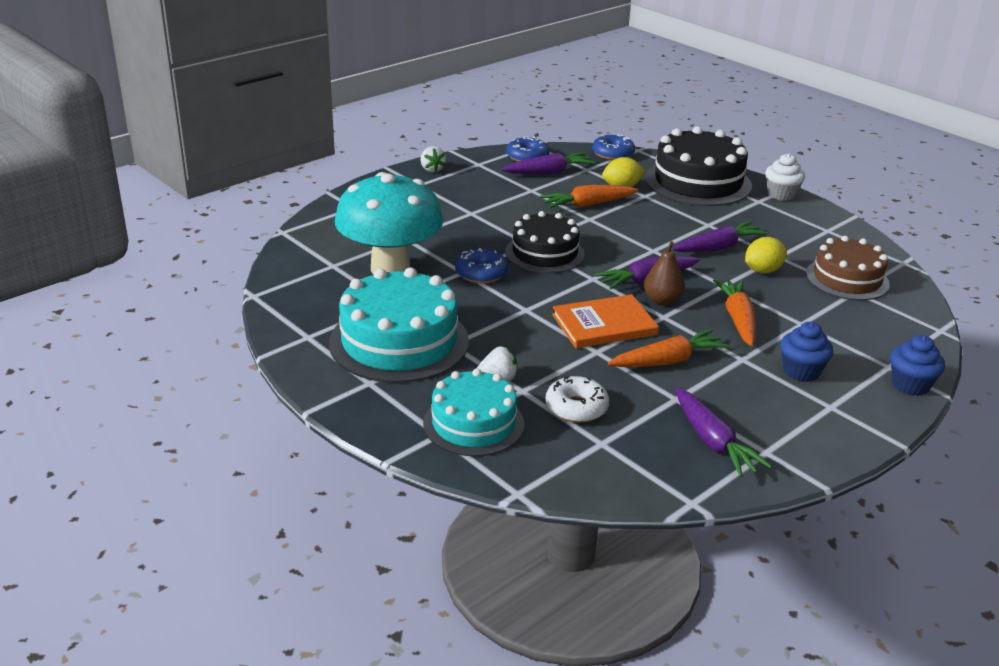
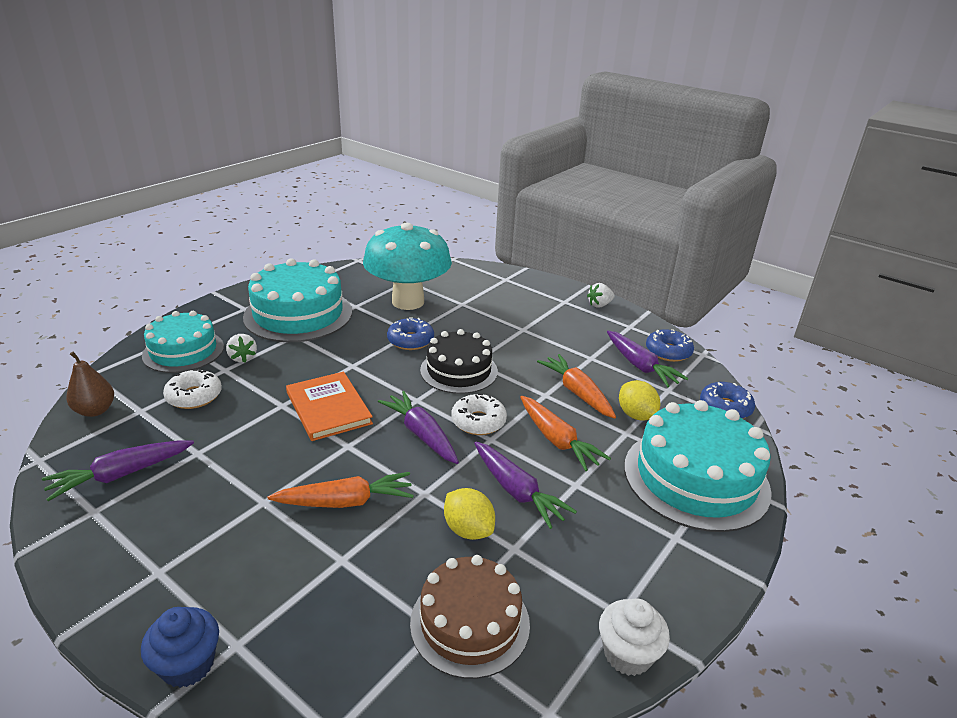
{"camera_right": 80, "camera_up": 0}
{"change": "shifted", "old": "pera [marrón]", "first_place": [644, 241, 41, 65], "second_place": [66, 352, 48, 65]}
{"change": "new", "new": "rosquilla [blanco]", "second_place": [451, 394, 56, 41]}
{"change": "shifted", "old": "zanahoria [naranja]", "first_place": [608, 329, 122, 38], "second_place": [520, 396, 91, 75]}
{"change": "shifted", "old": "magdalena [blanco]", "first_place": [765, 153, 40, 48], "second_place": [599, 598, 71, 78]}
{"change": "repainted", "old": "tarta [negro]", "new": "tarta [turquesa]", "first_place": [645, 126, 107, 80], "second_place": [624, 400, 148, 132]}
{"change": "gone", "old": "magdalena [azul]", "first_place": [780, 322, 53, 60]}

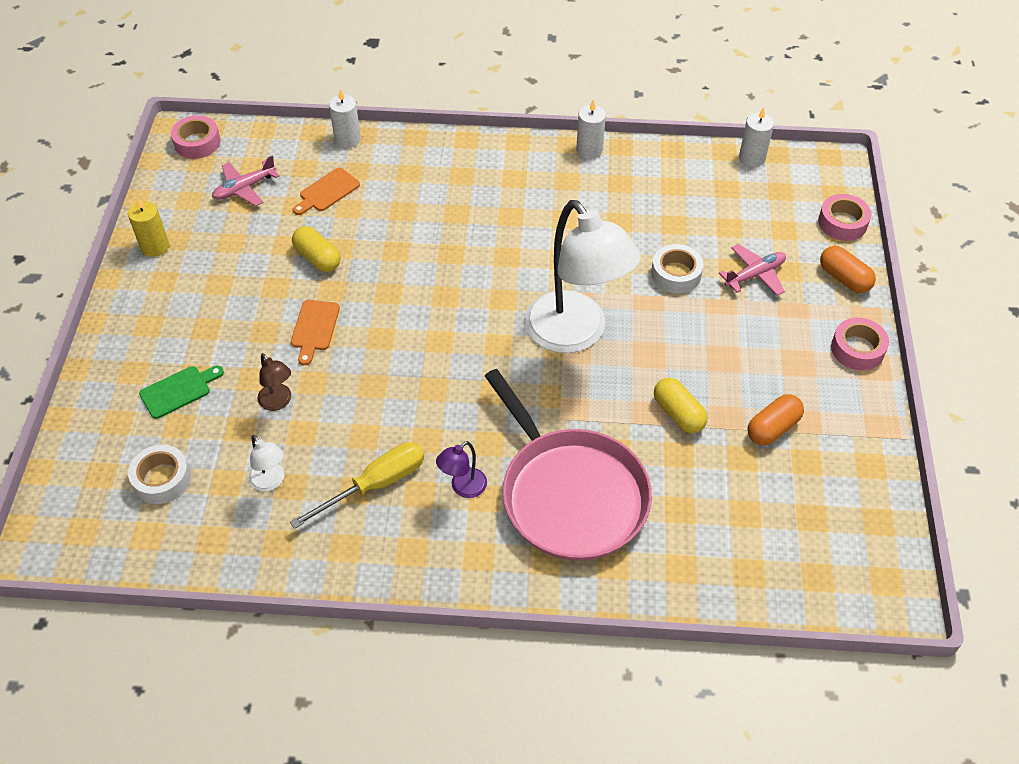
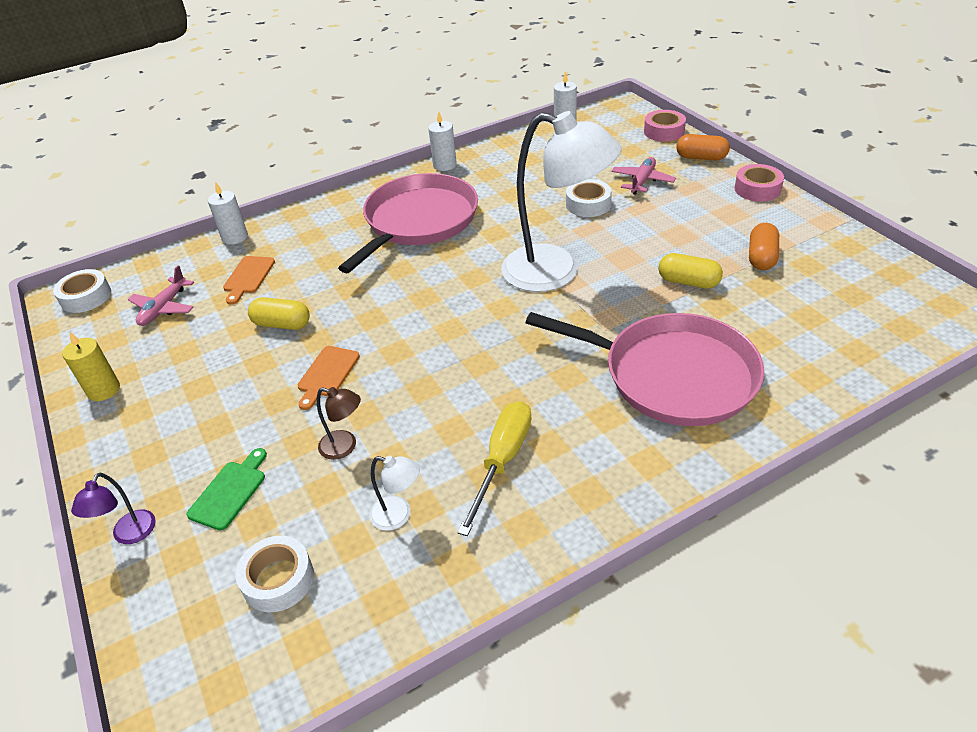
{"camera_right": -30, "camera_up": -10}
{"change": "repainted", "old": "cinta adhesiva [rosa]", "new": "cinta adhesiva [blanco]", "first_place": [171, 115, 50, 44], "second_place": [53, 269, 58, 44]}
{"change": "shifted", "old": "lámpara [morado]", "first_place": [436, 441, 51, 57], "second_place": [71, 472, 85, 72]}
{"change": "rotated", "old": "tabla de cortar [naranja]", "first_place": [291, 300, 49, 65], "second_place": [298, 346, 62, 64], "degrees": 45}
{"change": "new", "new": "sartén [rosa]", "second_place": [338, 173, 140, 100]}

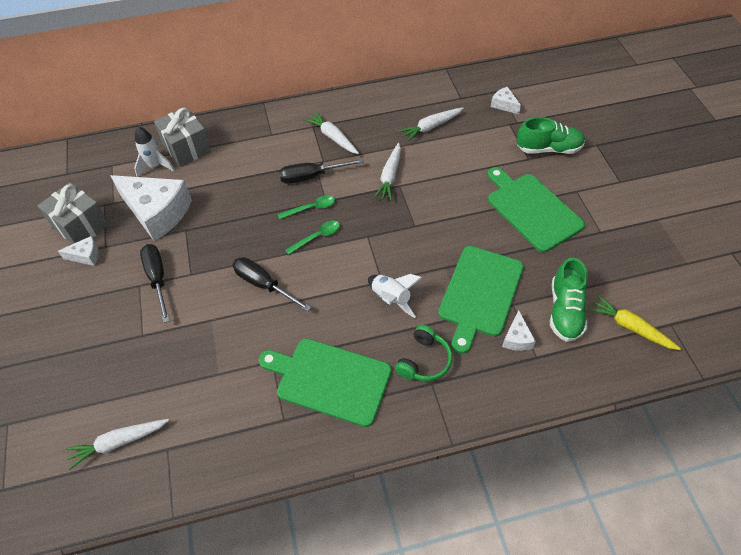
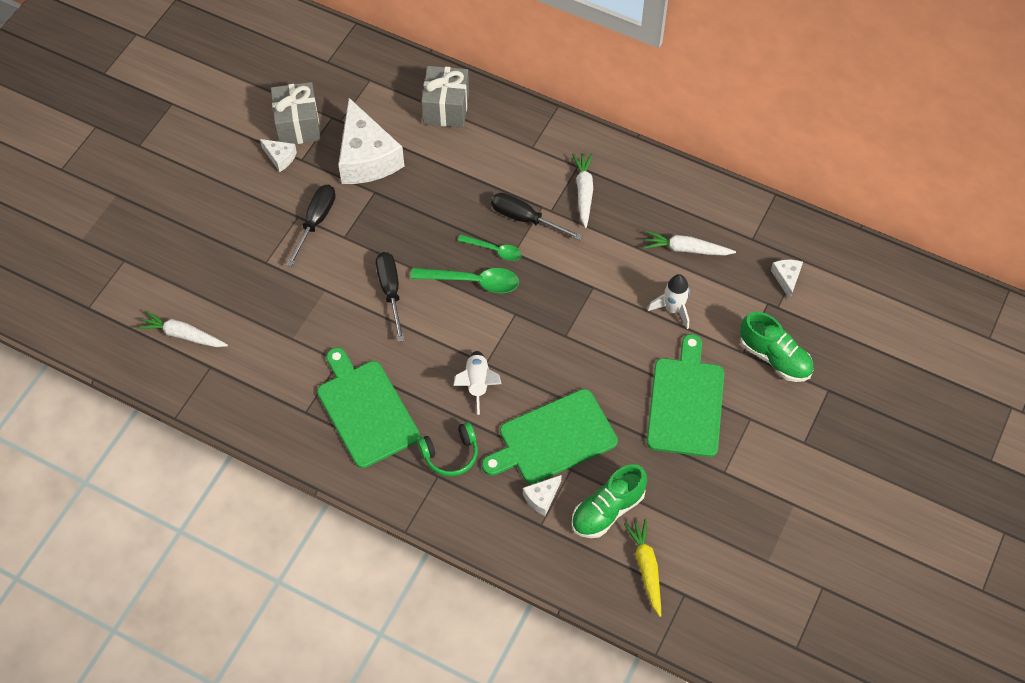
{"camera_right": 40, "camera_up": 5}
{"change": "scaled", "old": "cuchara [verde]", "first_place": [285, 221, 55, 34], "second_place": [411, 268, 108, 25], "factor": 1.6}
{"change": "shifted", "old": "cohete [blanco]", "first_place": [134, 127, 40, 50], "second_place": [648, 274, 42, 55]}
{"change": "gone", "old": "zanahoria [blanco]", "first_place": [374, 143, 27, 58]}

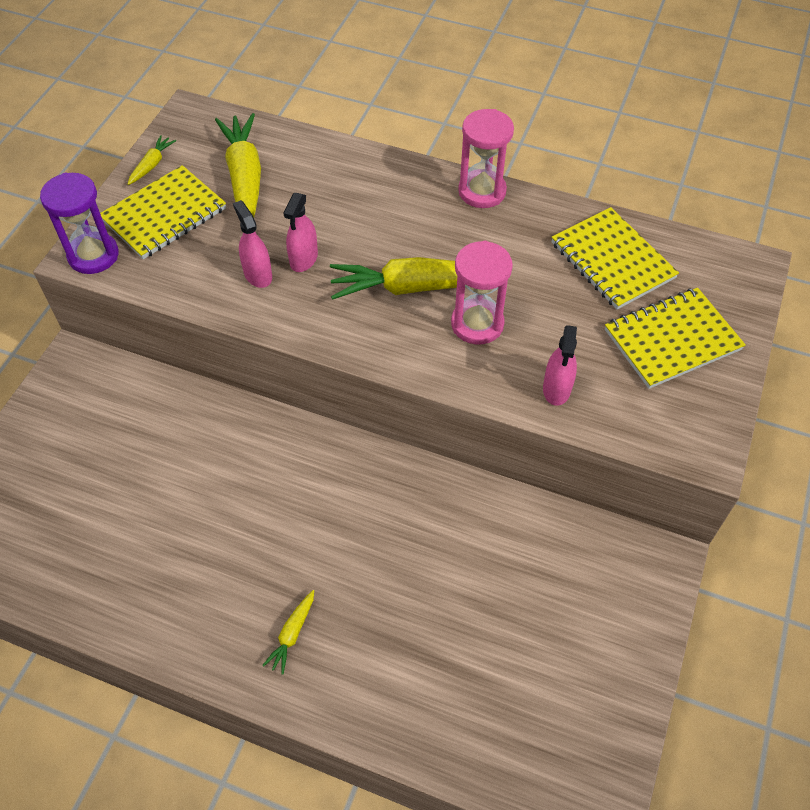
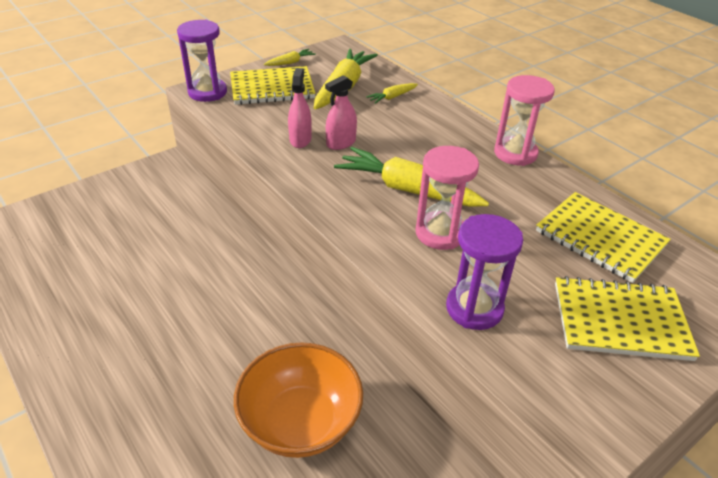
{"camera_right": 30, "camera_up": -15}
{"change": "new", "new": "cuenco [naranja]", "second_place": [234, 342, 129, 116]}
{"change": "shifted", "old": "zanahoria [amarillo]", "first_place": [262, 590, 52, 85], "second_place": [366, 83, 52, 21]}
{"change": "swapped", "old": "pulverizador [rosa]", "new": "reloj de arena [morado]", "first_place": [543, 325, 34, 81], "second_place": [446, 214, 77, 116]}
{"change": "rotated", "old": "cuaderno [amarillo]", "first_place": [551, 207, 128, 103], "second_place": [536, 192, 135, 91], "degrees": -45}

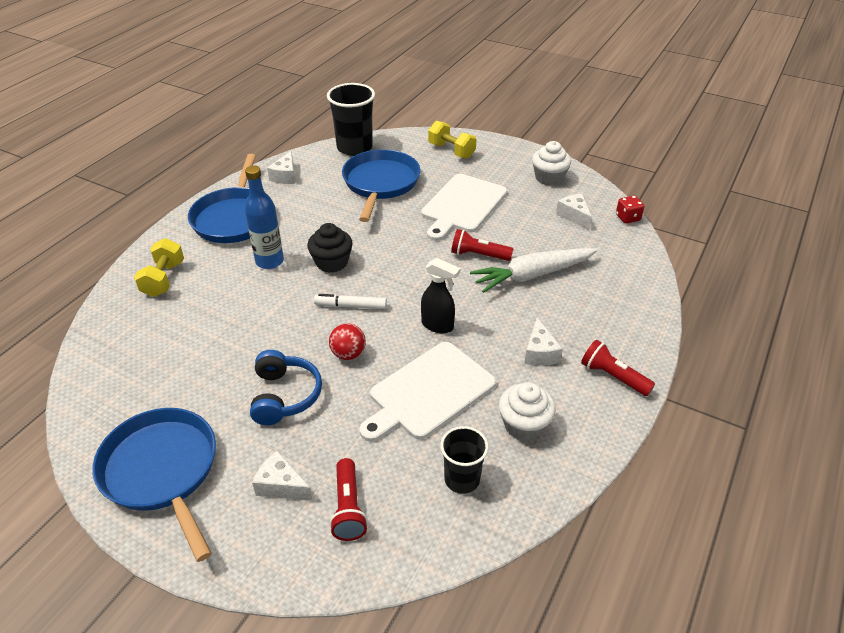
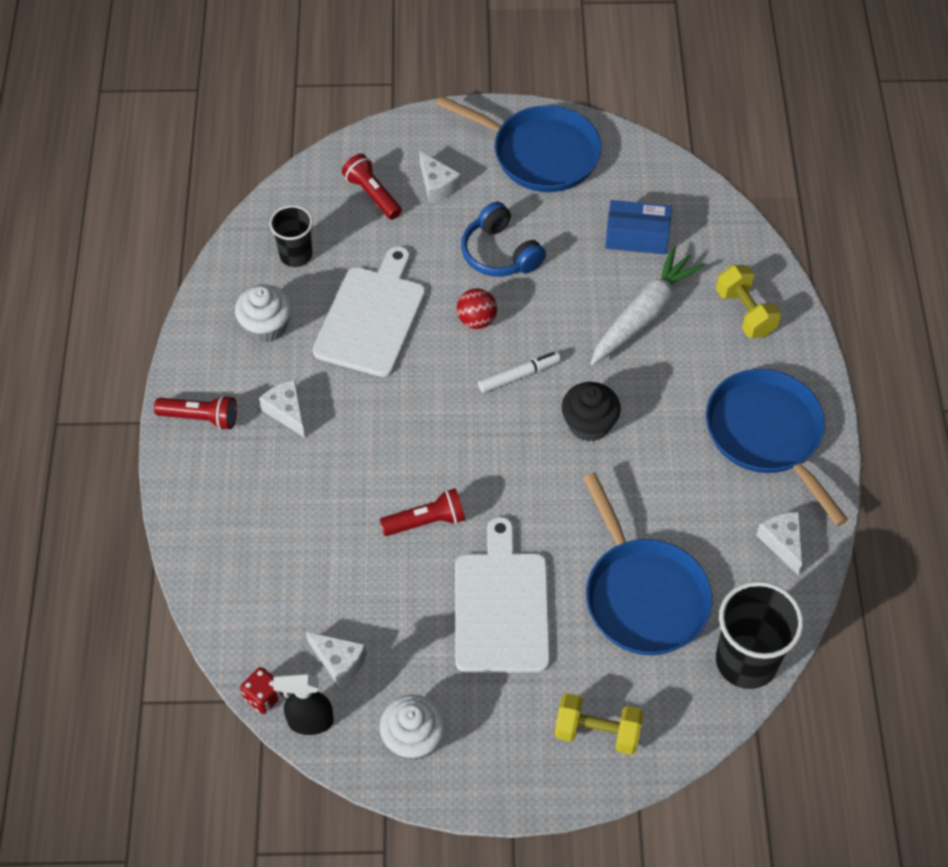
{"camera_right": 150, "camera_up": 15}
{"change": "shifted", "old": "pulverizador [negro]", "first_place": [421, 258, 39, 75], "second_place": [273, 674, 61, 61]}
{"change": "rotated", "old": "queso [blanco]", "first_place": [252, 451, 61, 50], "second_place": [420, 151, 41, 52], "degrees": 60}
{"change": "shifted", "old": "zanahoria [blanco]", "first_place": [470, 248, 128, 45], "second_place": [590, 246, 116, 119]}
{"change": "new", "new": "caja [azul]", "second_place": [605, 200, 67, 55]}
{"change": "gone", "old": "botella [azul]", "first_place": [245, 166, 39, 103]}

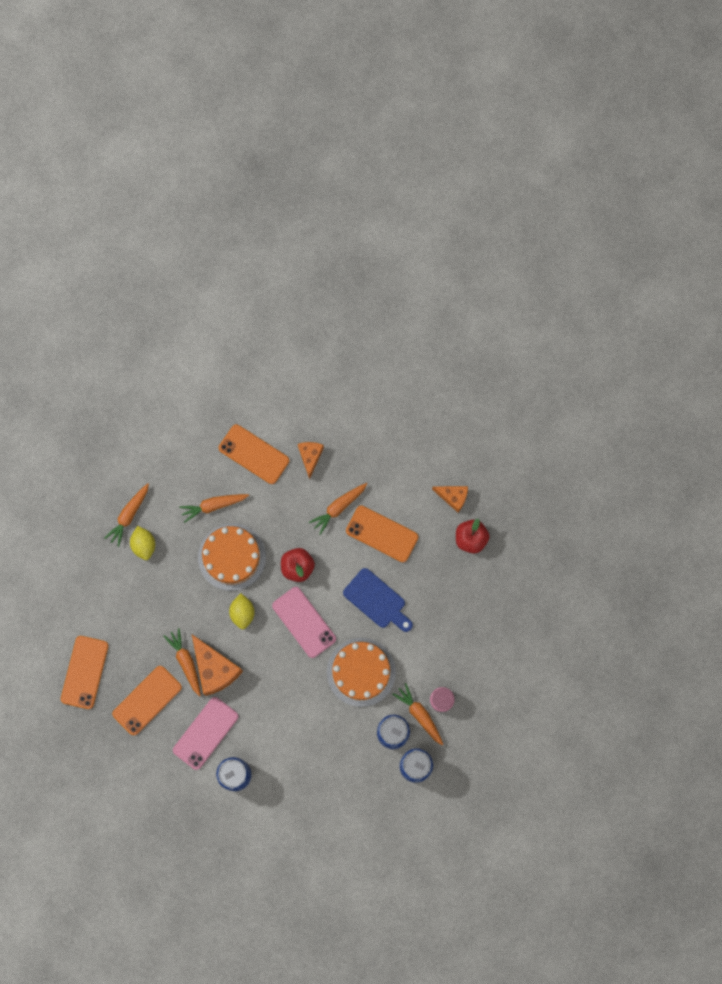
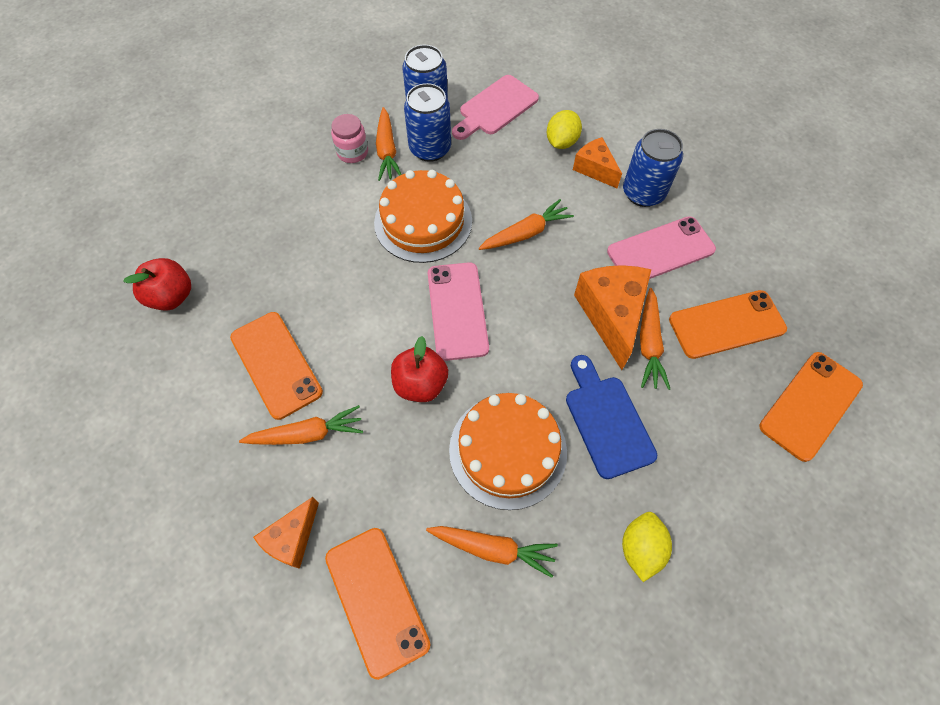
{"camera_right": -150, "camera_up": -15}
{"change": "new", "new": "tabla de cortar [rosa]", "second_place": [452, 75, 87, 65]}
{"change": "shifted", "old": "zanahoria [naranja]", "first_place": [104, 483, 45, 64], "second_place": [479, 199, 95, 51]}
{"change": "shifted", "old": "limón [amarillo]", "first_place": [229, 593, 26, 36], "second_place": [547, 110, 35, 39]}
{"change": "shifted", "old": "tabla de cortar [azul]", "first_place": [343, 568, 70, 64], "second_place": [566, 355, 91, 124]}
{"change": "shifted", "old": "queso [naranja]", "first_place": [432, 486, 36, 26], "second_place": [573, 137, 49, 51]}

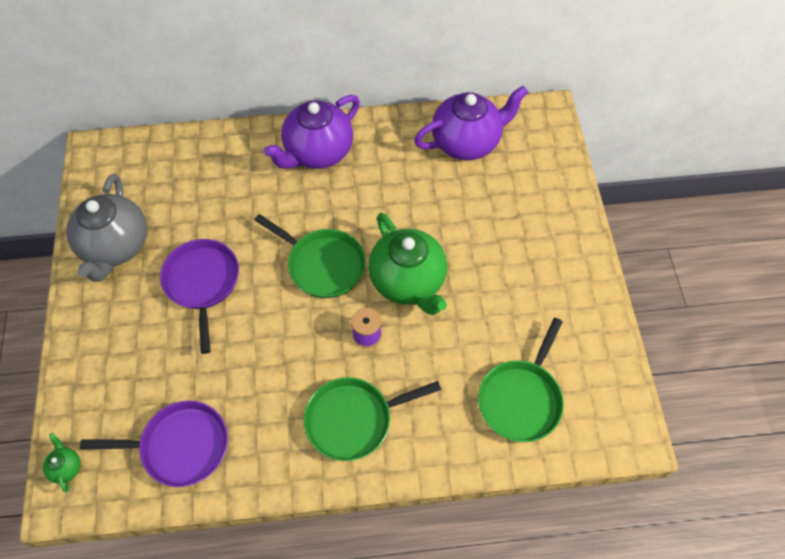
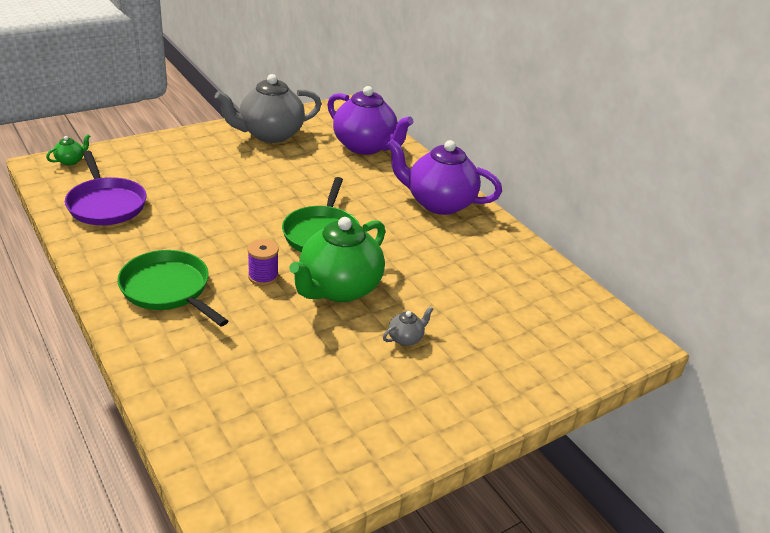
{"camera_right": 60, "camera_up": -25}
{"change": "shifted", "old": "tetera [morado]", "first_place": [414, 86, 114, 74], "second_place": [327, 86, 86, 69]}
{"change": "new", "new": "tetera [gris]", "second_place": [383, 306, 51, 40]}
{"change": "gone", "old": "sartén [morado]", "first_place": [160, 239, 79, 115]}
{"change": "gone", "old": "sartén [verde]", "first_place": [478, 318, 86, 124]}

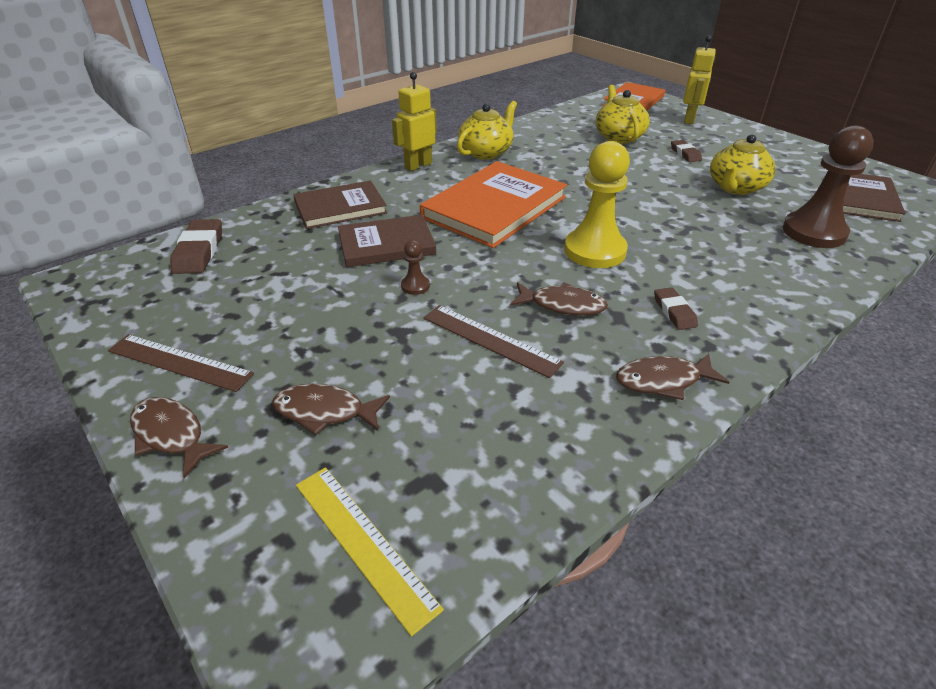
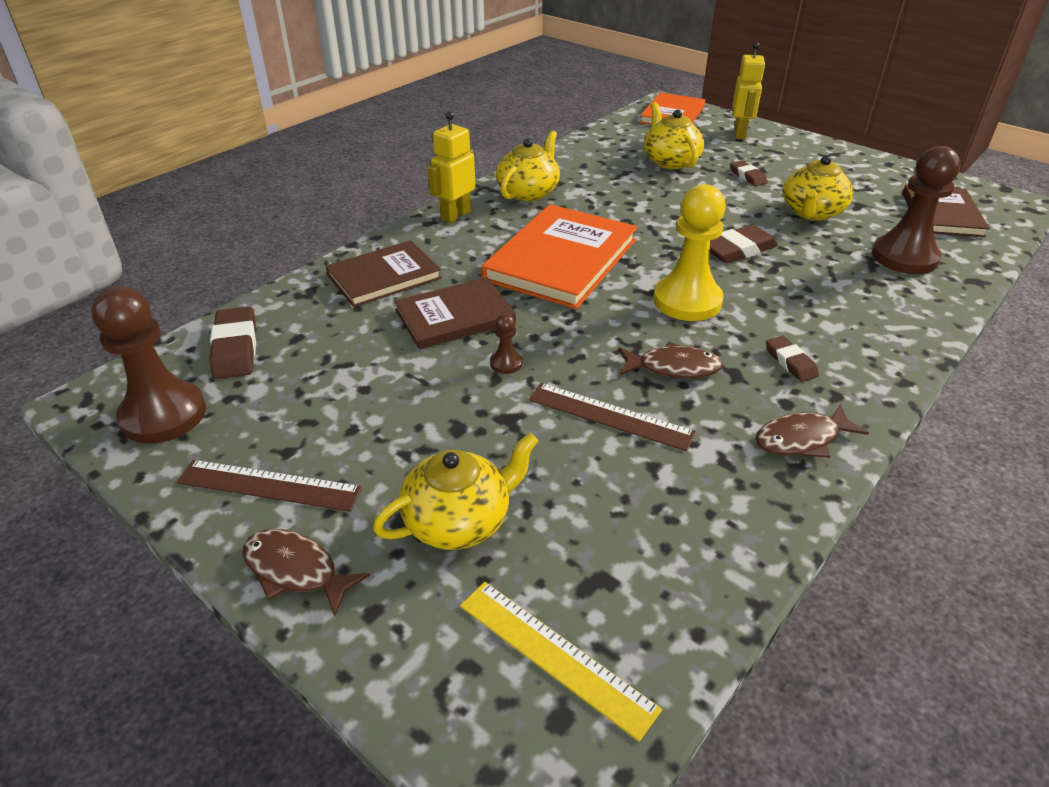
{"camera_right": -10, "camera_up": 0}
{"change": "new", "new": "peón [marrón]", "second_place": [91, 287, 115, 156]}
{"change": "swapped", "old": "pez [marrón]", "new": "tetera [amarillo]", "first_place": [272, 384, 118, 51], "second_place": [373, 433, 165, 117]}
{"change": "new", "new": "goma de borrar [marrón]", "second_place": [709, 224, 69, 39]}

